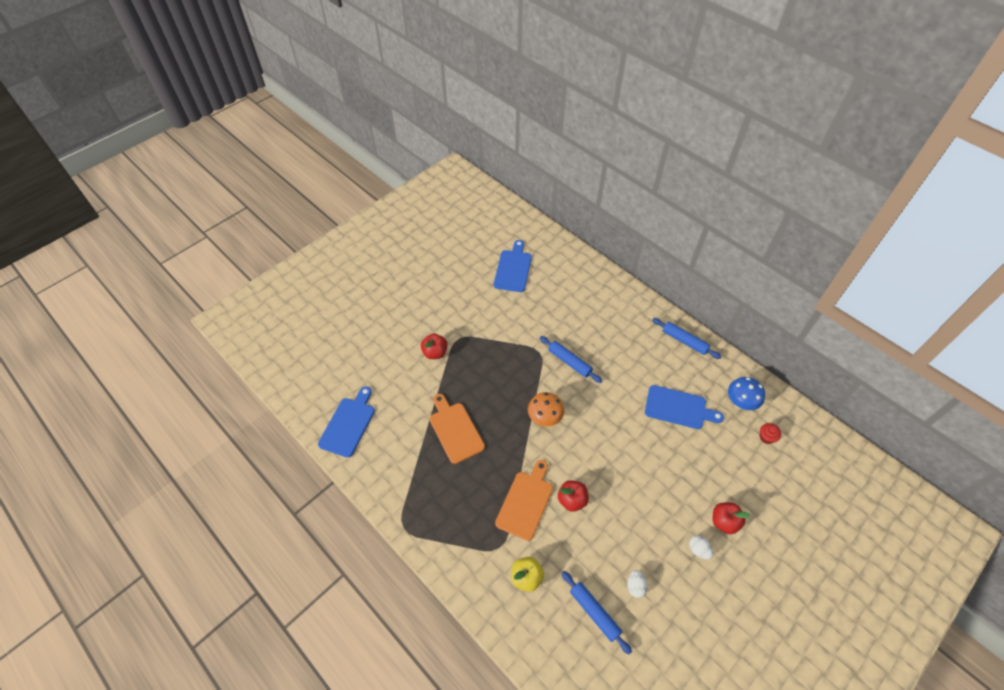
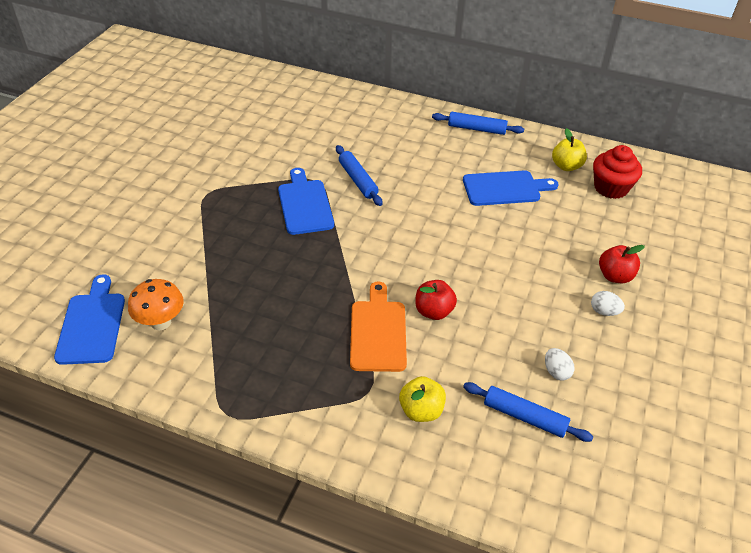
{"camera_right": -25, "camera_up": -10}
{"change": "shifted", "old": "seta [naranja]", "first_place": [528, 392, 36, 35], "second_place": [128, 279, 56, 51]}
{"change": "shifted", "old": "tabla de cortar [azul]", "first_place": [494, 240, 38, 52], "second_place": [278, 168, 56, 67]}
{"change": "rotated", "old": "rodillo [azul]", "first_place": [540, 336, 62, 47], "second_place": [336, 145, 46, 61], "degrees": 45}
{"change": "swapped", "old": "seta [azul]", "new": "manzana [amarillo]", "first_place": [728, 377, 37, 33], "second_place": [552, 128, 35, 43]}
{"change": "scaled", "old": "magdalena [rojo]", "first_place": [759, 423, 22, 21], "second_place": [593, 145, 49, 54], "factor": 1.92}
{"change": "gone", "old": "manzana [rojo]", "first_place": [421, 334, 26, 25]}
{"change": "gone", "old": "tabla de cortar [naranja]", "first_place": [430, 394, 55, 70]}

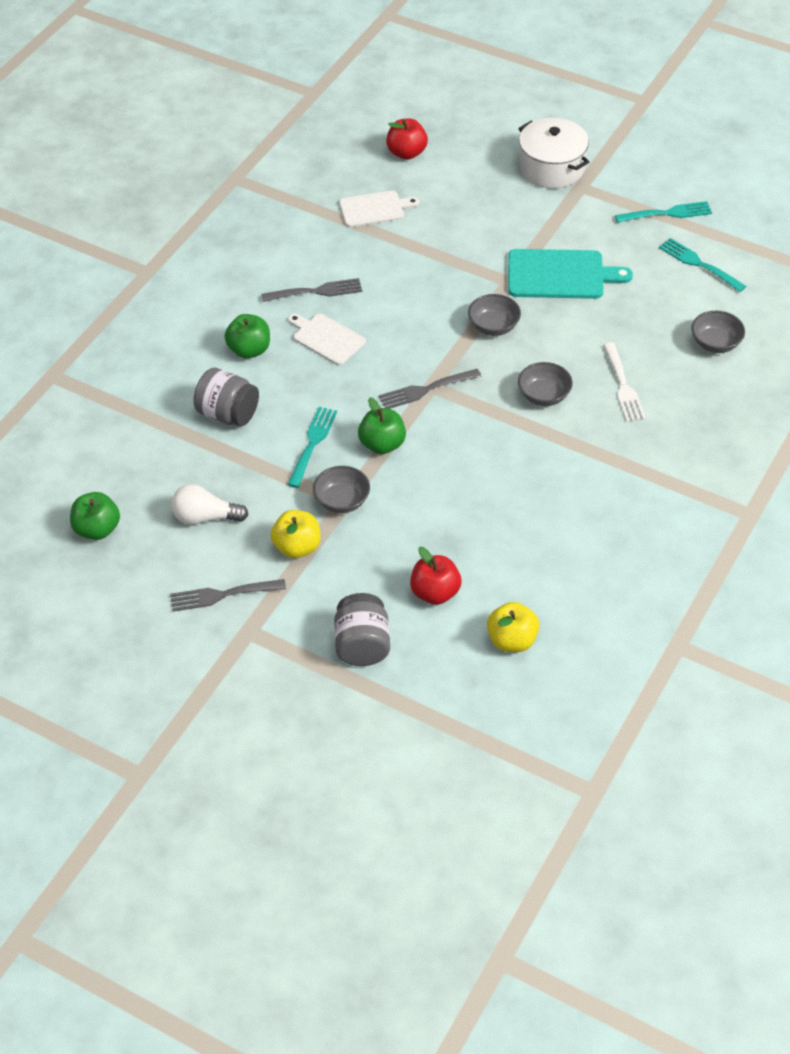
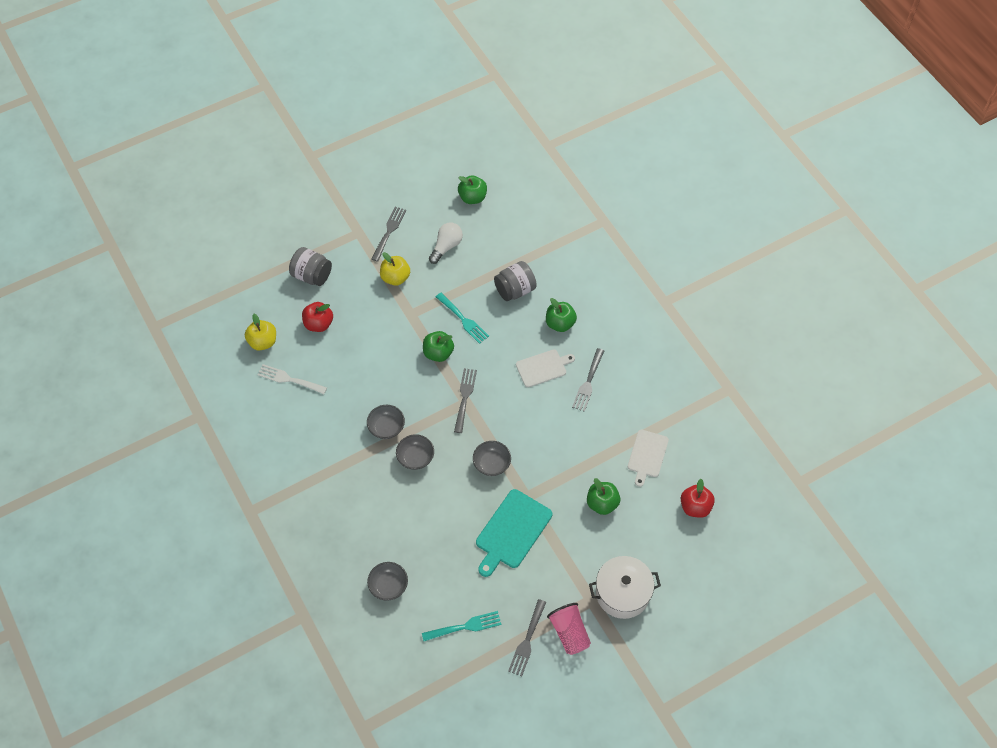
{"camera_right": 120, "camera_up": 10}
{"change": "shifted", "old": "tenedor [blanco]", "first_place": [604, 342, 42, 80], "second_place": [257, 364, 70, 30]}
{"change": "shifted", "old": "cuenco [gris]", "first_place": [313, 466, 57, 47], "second_place": [367, 405, 38, 34]}
{"change": "repainted", "old": "tenedor [turquesa]", "new": "tenedor [gris]", "first_place": [615, 201, 97, 22], "second_place": [508, 599, 38, 77]}
{"change": "new", "new": "vaso [rosa]", "second_place": [547, 603, 44, 52]}
{"change": "new", "new": "manzana [verde]", "second_place": [587, 478, 33, 37]}

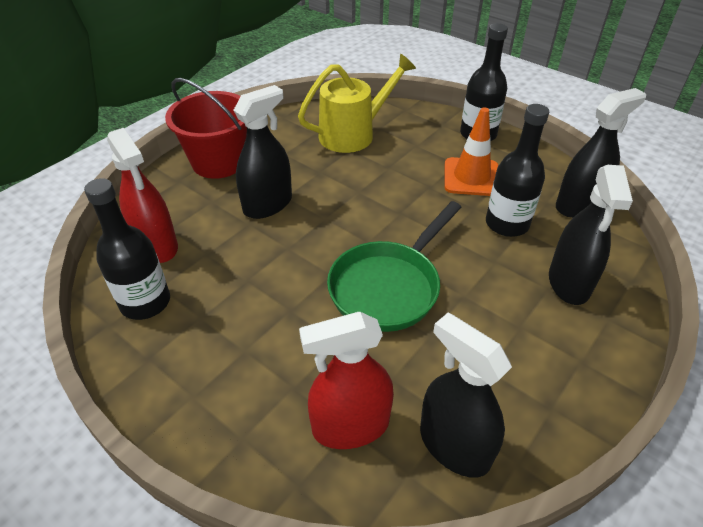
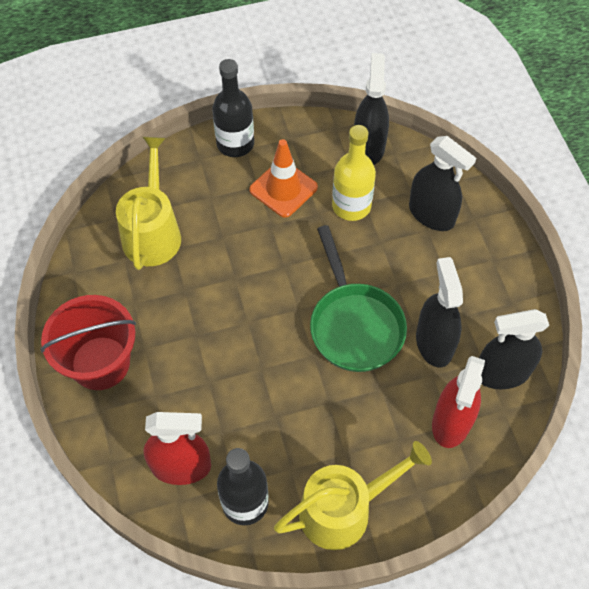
{"camera_right": -55, "camera_up": 15}
{"change": "new", "new": "regadera [amarillo]", "second_place": [274, 441, 158, 109]}
{"change": "repainted", "old": "botella [negro]", "new": "botella [amarillo]", "first_place": [486, 104, 63, 133], "second_place": [332, 125, 44, 96]}
{"change": "shifted", "old": "pulverizador [negro]", "first_place": [233, 85, 59, 134], "second_place": [416, 257, 47, 110]}

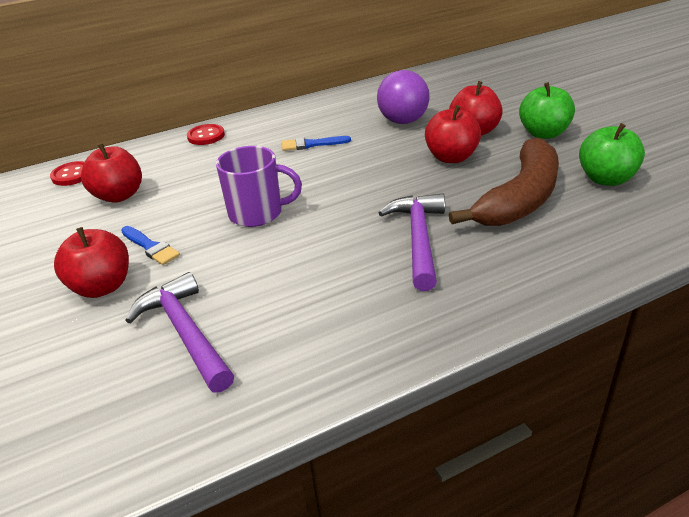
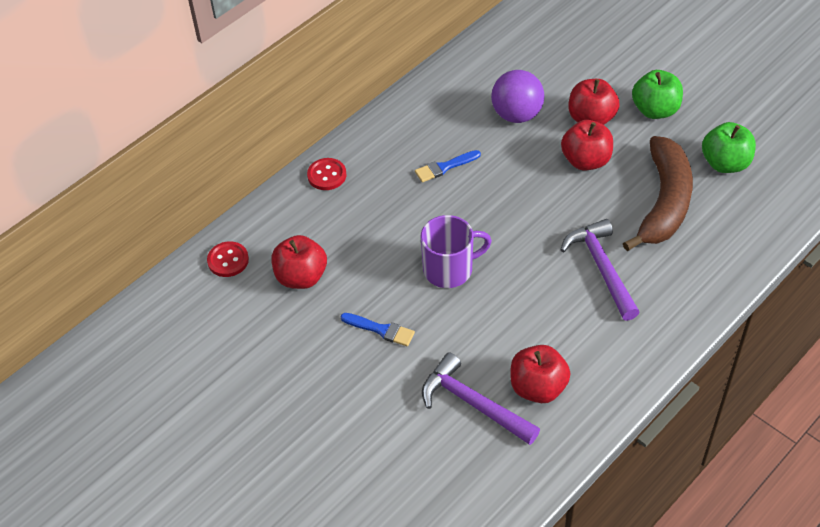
{"camera_right": -20, "camera_up": 15}
{"change": "shifted", "old": "manzana [rojo]", "first_place": [54, 227, 75, 71], "second_place": [511, 345, 59, 58]}

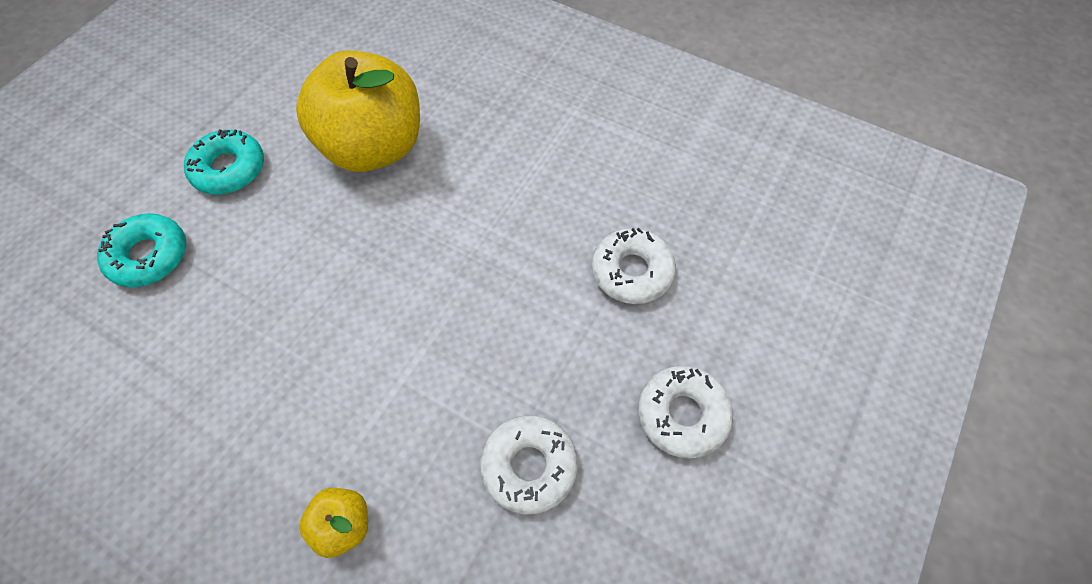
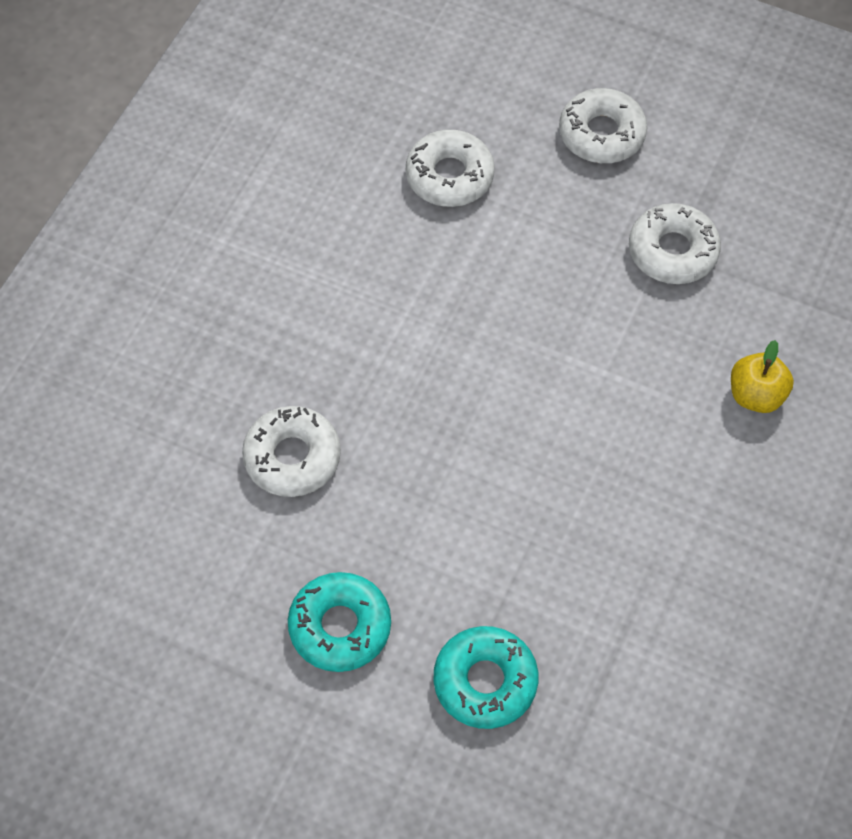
{"camera_right": -95, "camera_up": 0}
{"change": "swapped", "old": "manzana [amarillo]", "new": "rosquilla [blanco]", "first_place": [296, 50, 124, 122], "second_place": [242, 406, 99, 91]}

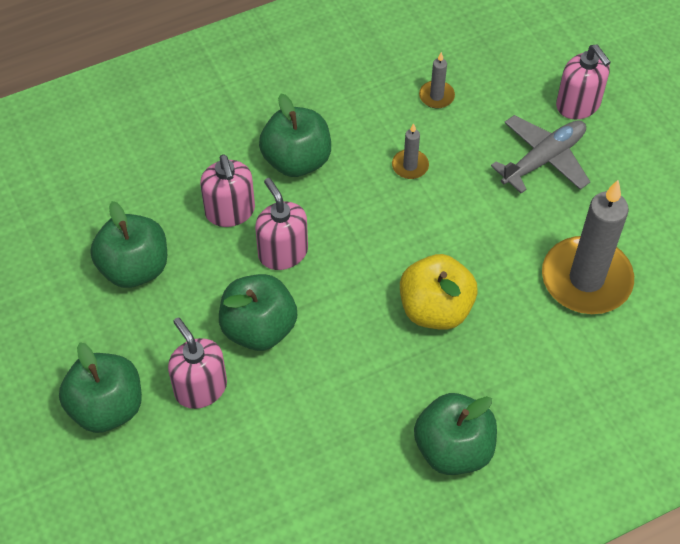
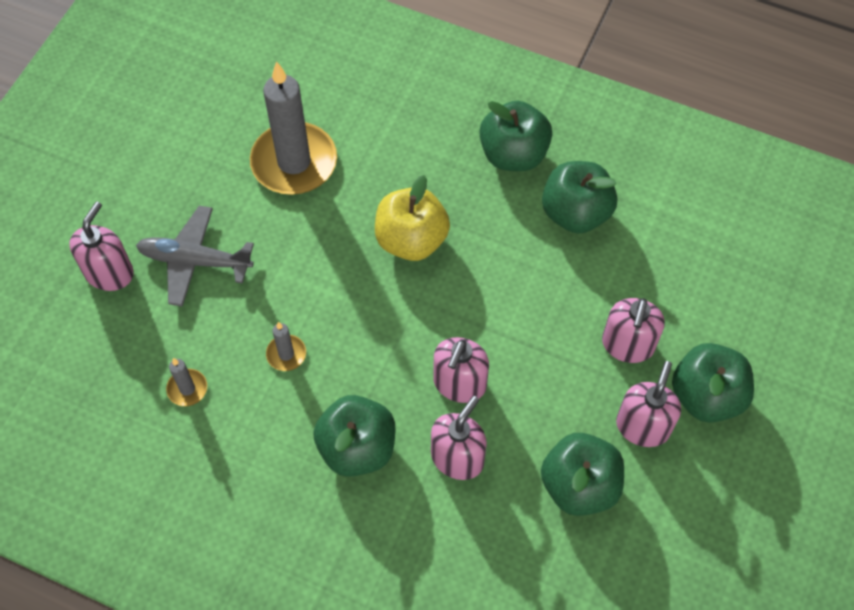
{"camera_right": -130, "camera_up": 5}
{"change": "shifted", "old": "manzana [verde]", "first_place": [219, 274, 78, 77], "second_place": [542, 161, 75, 73]}
{"change": "new", "new": "dispensador de jabón [rosa]", "second_place": [616, 361, 65, 86]}

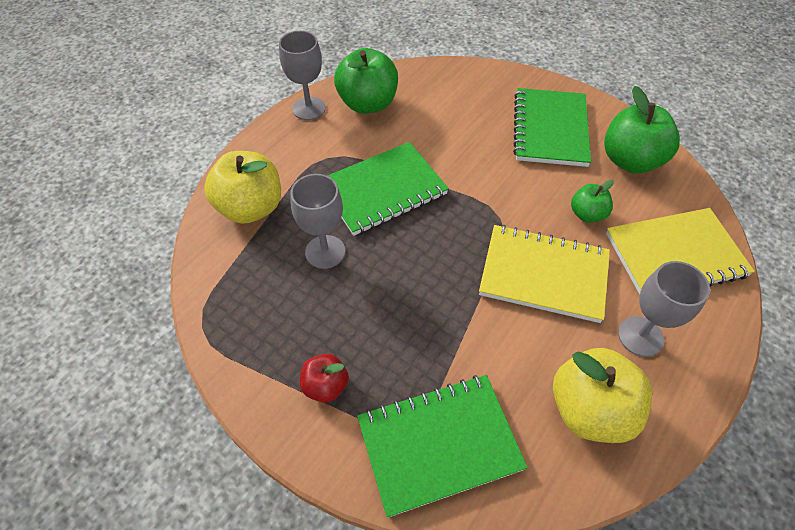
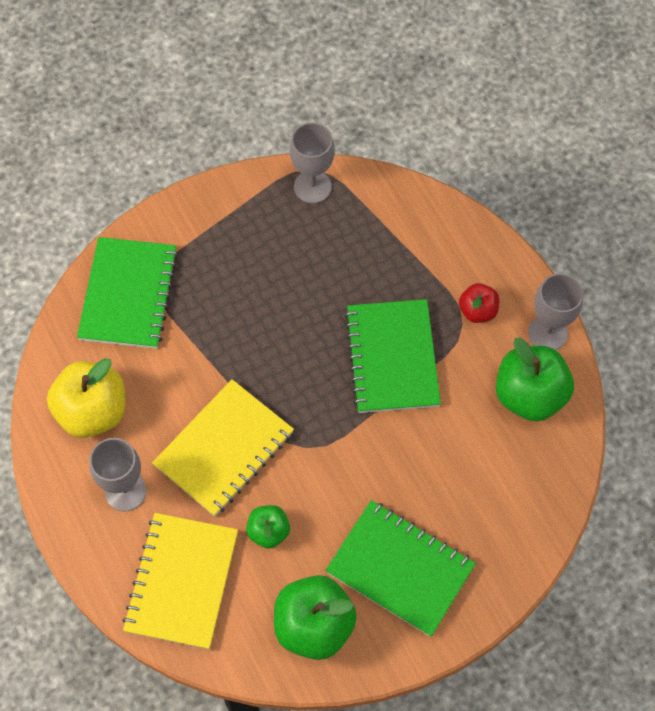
{"camera_right": 115, "camera_up": 10}
{"change": "shifted", "old": "copa [gris]", "first_place": [290, 174, 55, 95], "second_place": [289, 122, 46, 81]}
{"change": "shifted", "old": "manzana [rojo]", "first_place": [300, 354, 49, 49], "second_place": [459, 283, 40, 40]}
{"change": "gone", "old": "manzana [amarillo]", "first_place": [204, 151, 77, 73]}

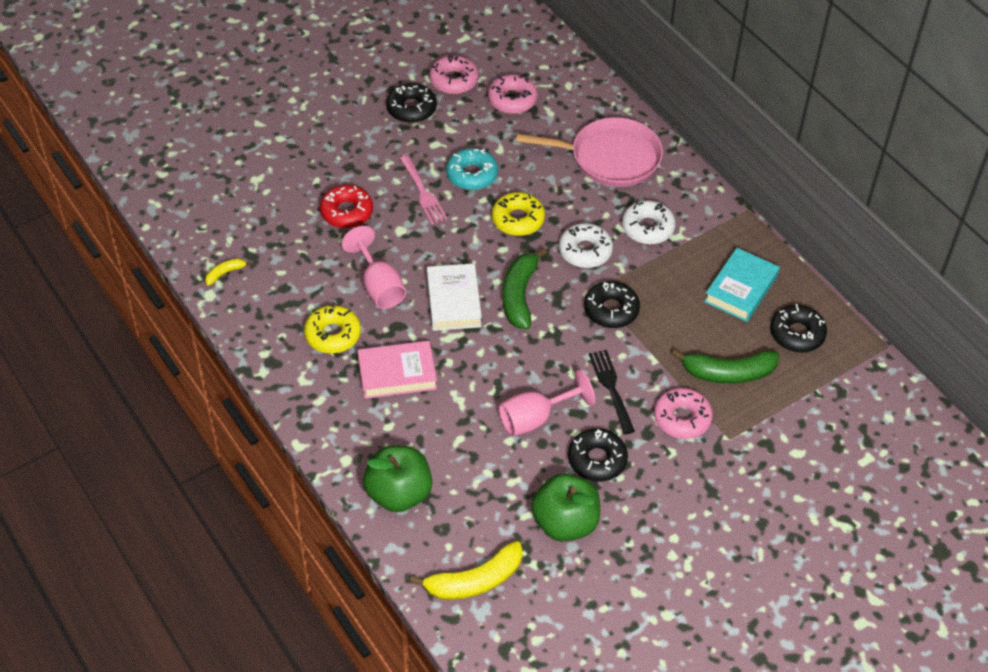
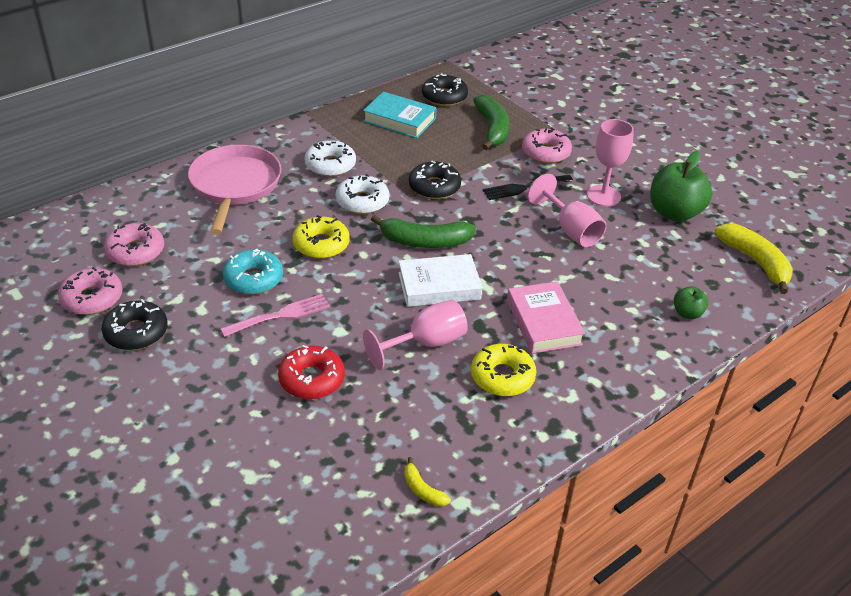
{"camera_right": -95, "camera_up": -10}
{"change": "swapped", "old": "rosquilla [negro]", "new": "copa [rosa]", "first_place": [568, 428, 60, 54], "second_place": [587, 119, 47, 87]}
{"change": "scaled", "old": "manzana [verde]", "first_place": [363, 446, 69, 66], "second_place": [674, 286, 34, 33], "factor": 0.5}

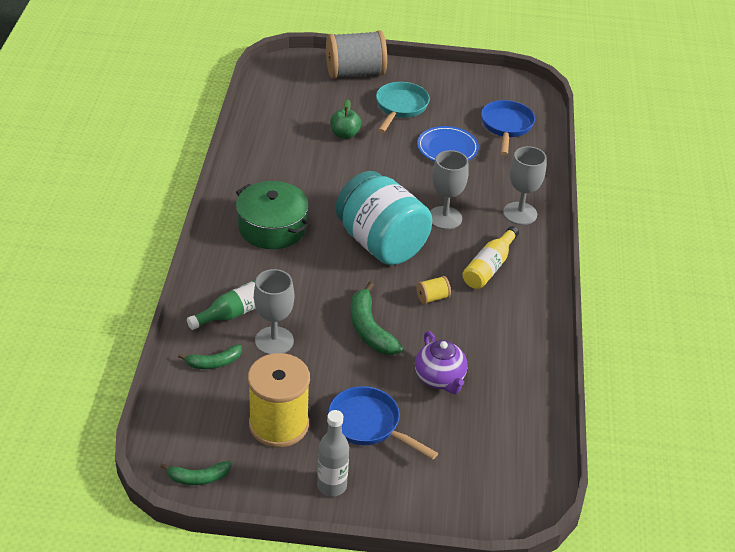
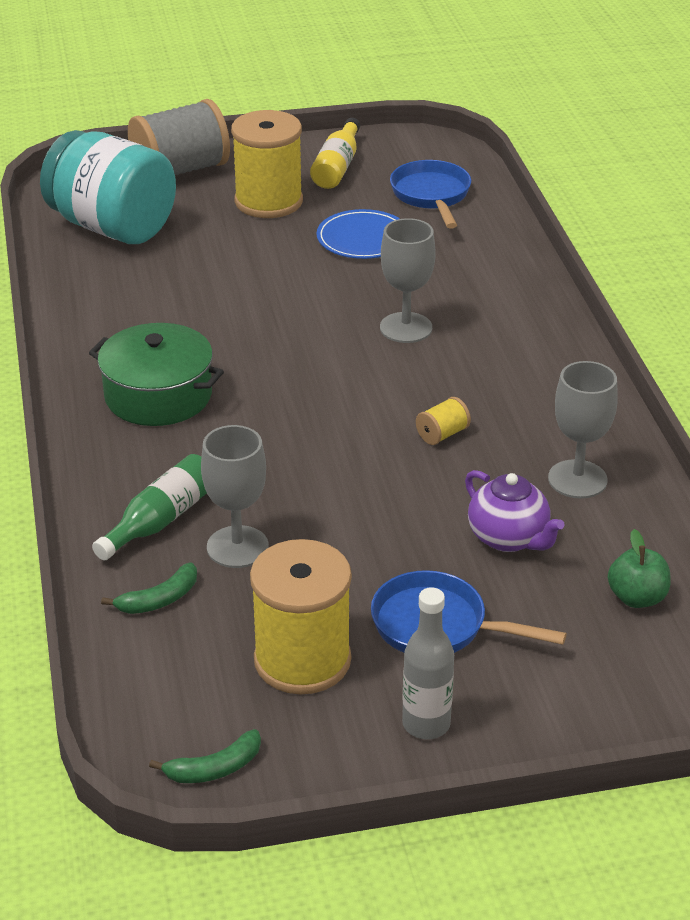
{"camera_right": -15, "camera_up": -5}
{"change": "shifted", "old": "tarro [turquesa]", "first_place": [335, 171, 97, 94], "second_place": [40, 130, 136, 114]}
{"change": "swapped", "old": "sartén [turquesa]", "new": "carrete [amarillo]", "first_place": [376, 82, 54, 51], "second_place": [231, 110, 72, 108]}
{"change": "shifted", "old": "botella [amarillo]", "first_place": [462, 226, 57, 63], "second_place": [310, 118, 50, 71]}
{"change": "shifted", "old": "copa [gris]", "first_place": [503, 146, 44, 79], "second_place": [548, 361, 70, 138]}
{"change": "shifted", "old": "manzana [verde]", "first_place": [330, 99, 31, 40], "second_place": [608, 529, 63, 79]}
{"change": "gone", "old": "plátano [verde]", "first_place": [351, 282, 52, 73]}

